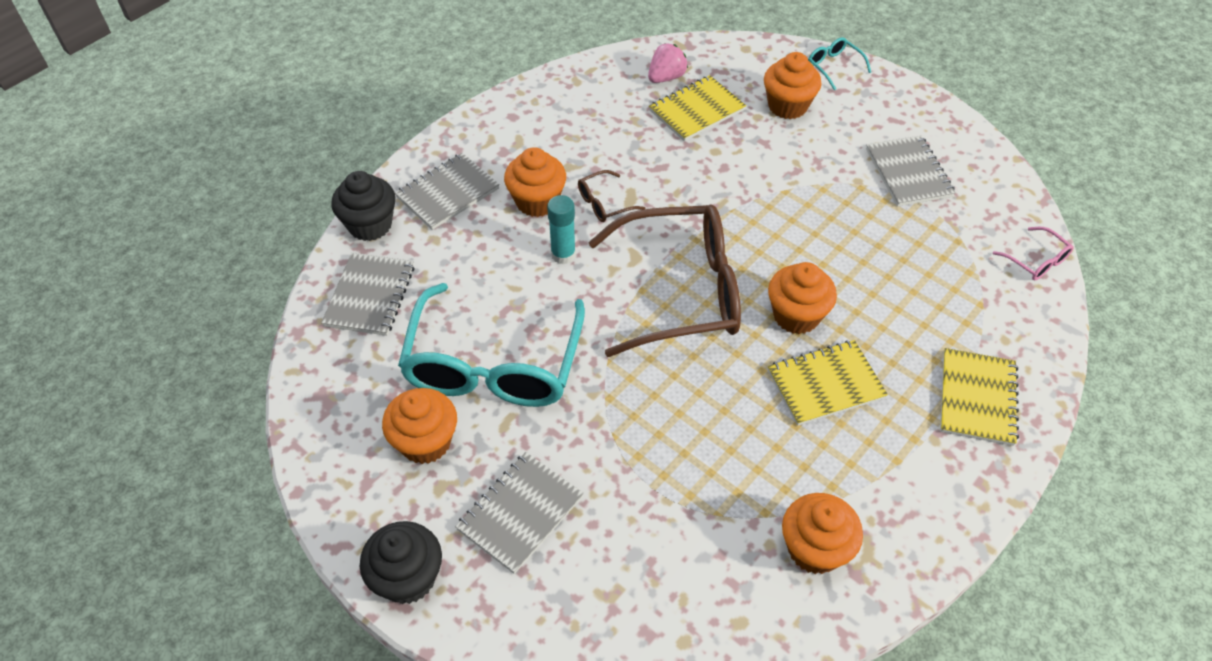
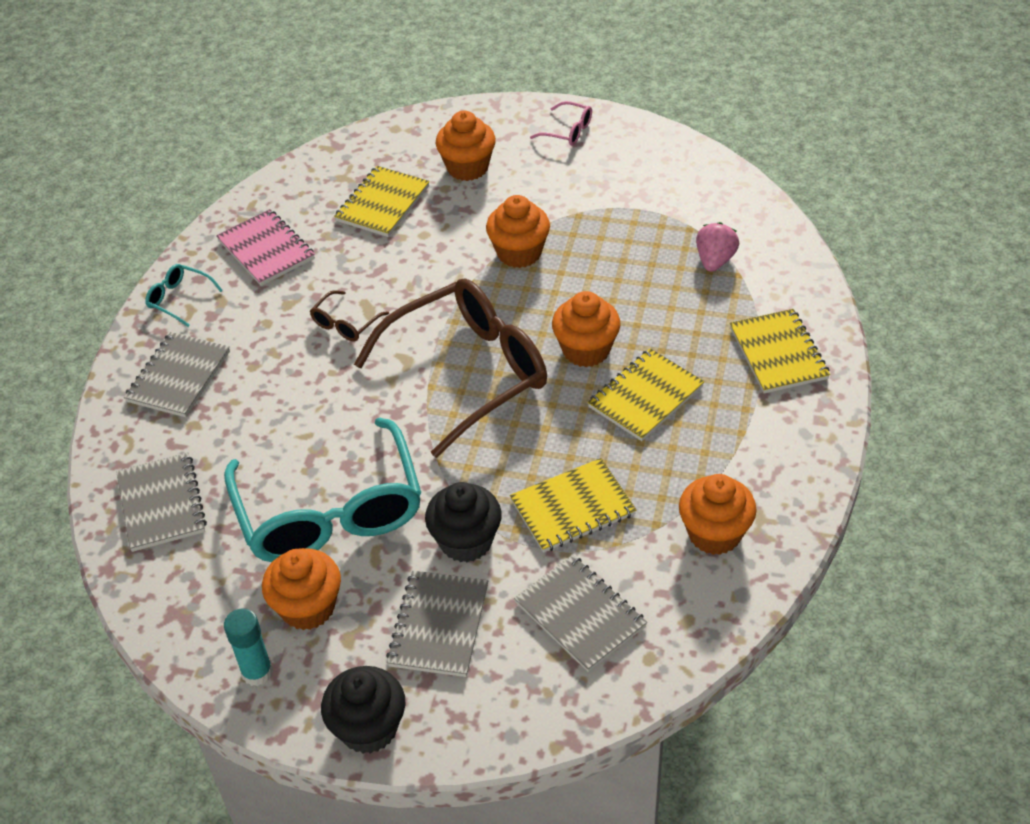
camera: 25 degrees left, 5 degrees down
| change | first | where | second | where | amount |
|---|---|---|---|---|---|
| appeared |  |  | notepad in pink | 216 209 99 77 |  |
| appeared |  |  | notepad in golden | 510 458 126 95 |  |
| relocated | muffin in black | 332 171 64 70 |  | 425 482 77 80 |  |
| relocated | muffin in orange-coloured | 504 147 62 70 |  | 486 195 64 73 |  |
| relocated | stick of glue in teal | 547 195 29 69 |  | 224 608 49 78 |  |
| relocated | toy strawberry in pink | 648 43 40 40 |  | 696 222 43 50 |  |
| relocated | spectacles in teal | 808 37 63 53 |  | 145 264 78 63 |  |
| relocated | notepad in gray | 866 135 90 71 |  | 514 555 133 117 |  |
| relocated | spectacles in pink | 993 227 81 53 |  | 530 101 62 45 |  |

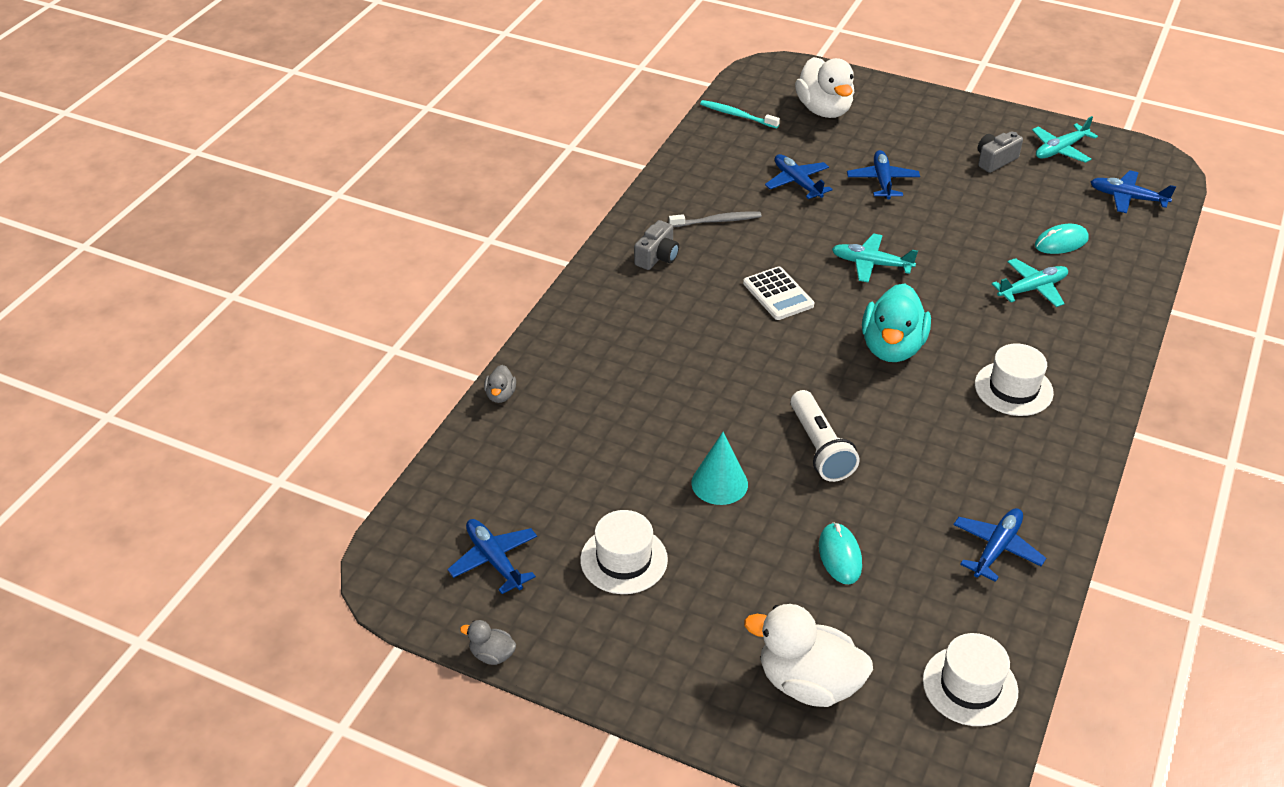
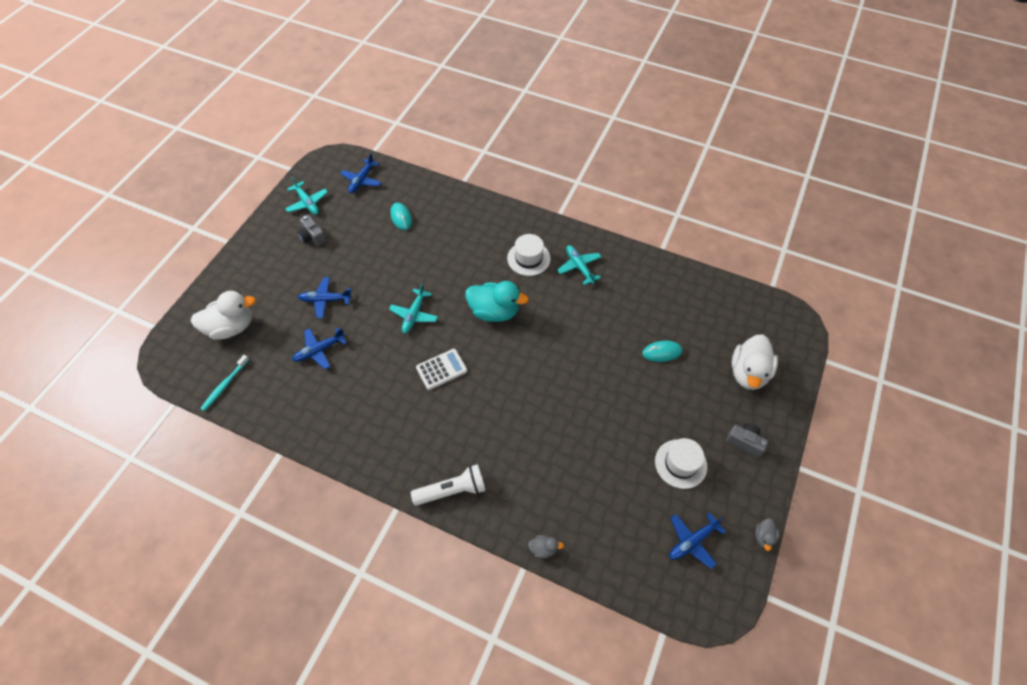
camera: 90 degrees left, 15 degrees up
| change | first | where | second | where | amount |
|---|---|---|---|---|---|
| missing | toothbrush in gray | 669 212 93 15 |  |  |  |
| missing | solid cone in teal | 692 432 56 73 |  |  |  |
| missing | hat in pure white | 923 633 95 93 |  |  |  |
| missing | aeroplane in royal blue | 953 508 93 74 |  |  |  |
| relocated | camera in gray | 634 220 45 50 |  | 726 423 42 35 |  |
| relocated | flashlight in pure white | 791 390 69 92 |  | 411 464 74 42 |  |
| relocated | aeroplane in teal | 992 258 76 49 |  | 557 245 44 40 |  |

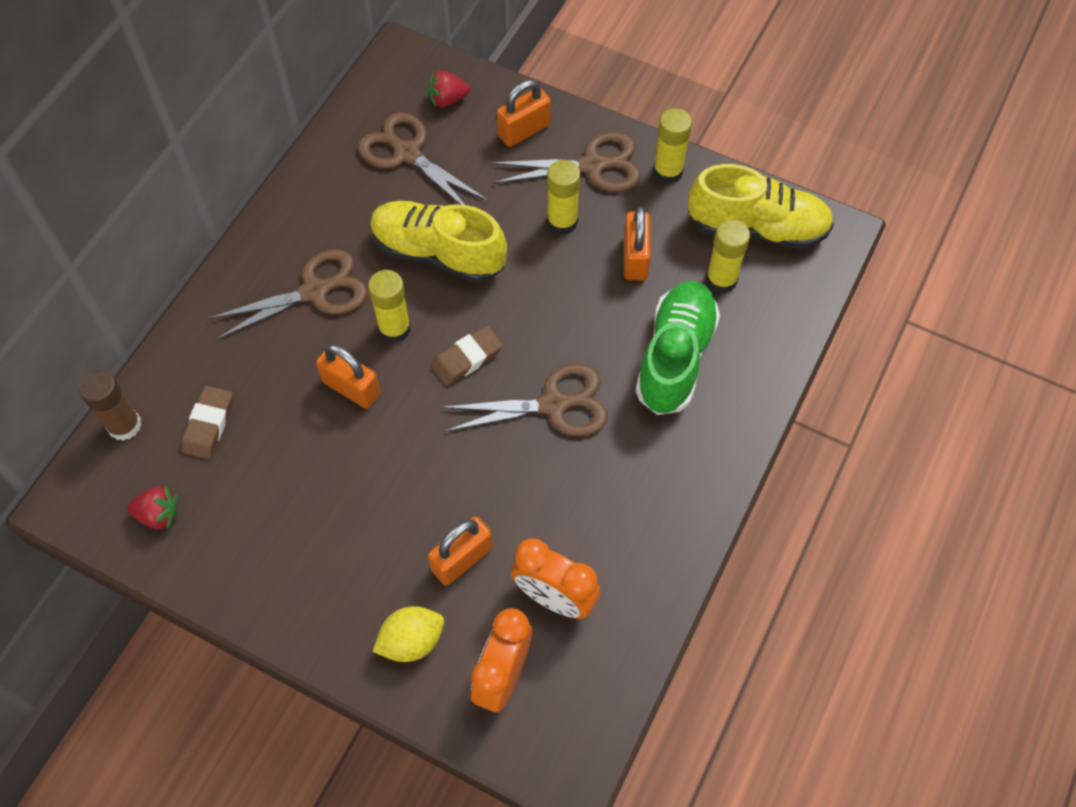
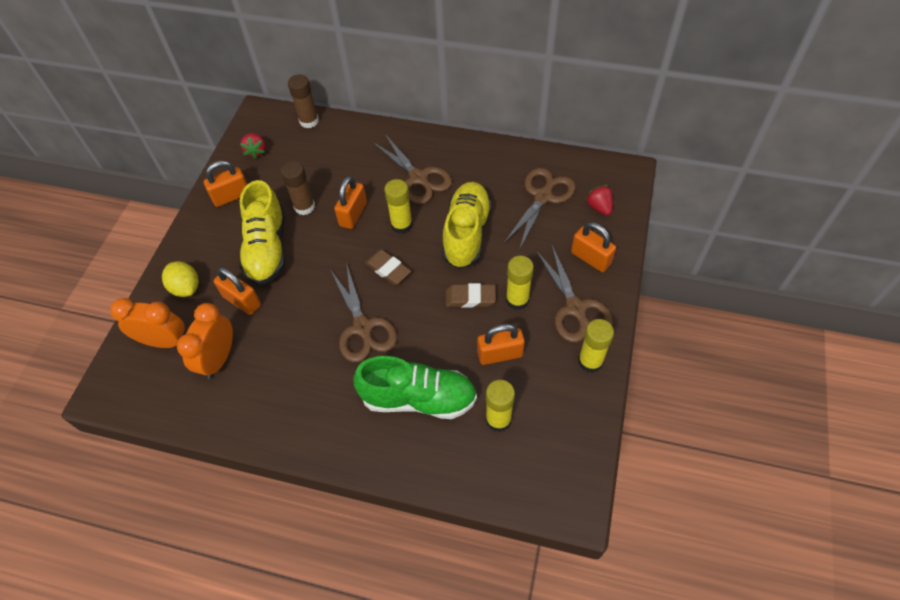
camera: 80 degrees right, 5 degrees down
| change | first | where | second | where | amount |
|---|---|---|---|---|---|
| appeared |  |  | padlock in orange-coloured | 204 160 43 47 |  |
| appeared |  |  | stick of glue in dark brown | 281 161 34 54 |  |
| relocated | pencil eraser in dark brown | 181 386 52 73 |  | 446 283 50 25 |  |
| relocated | shoe in golden | 688 164 146 85 |  | 239 180 46 106 |  |

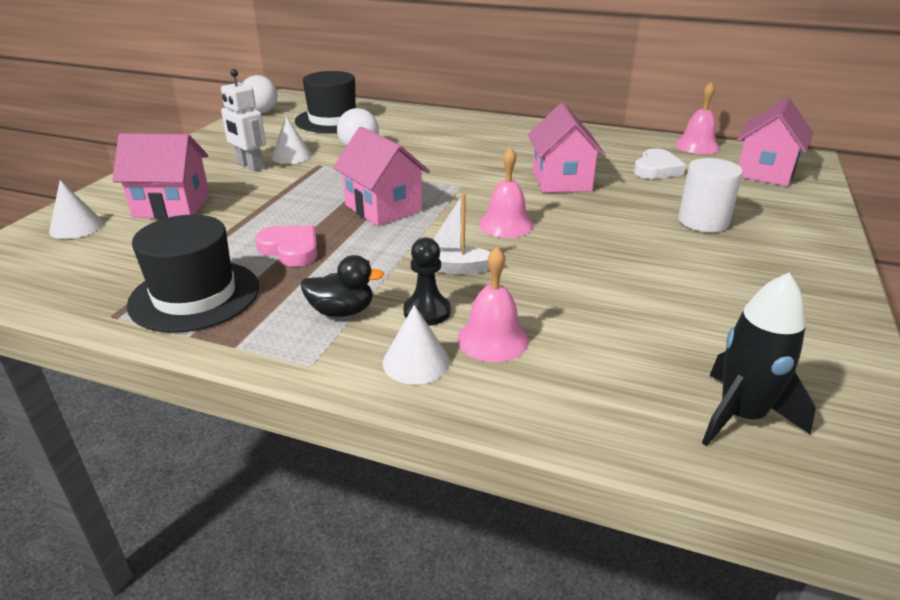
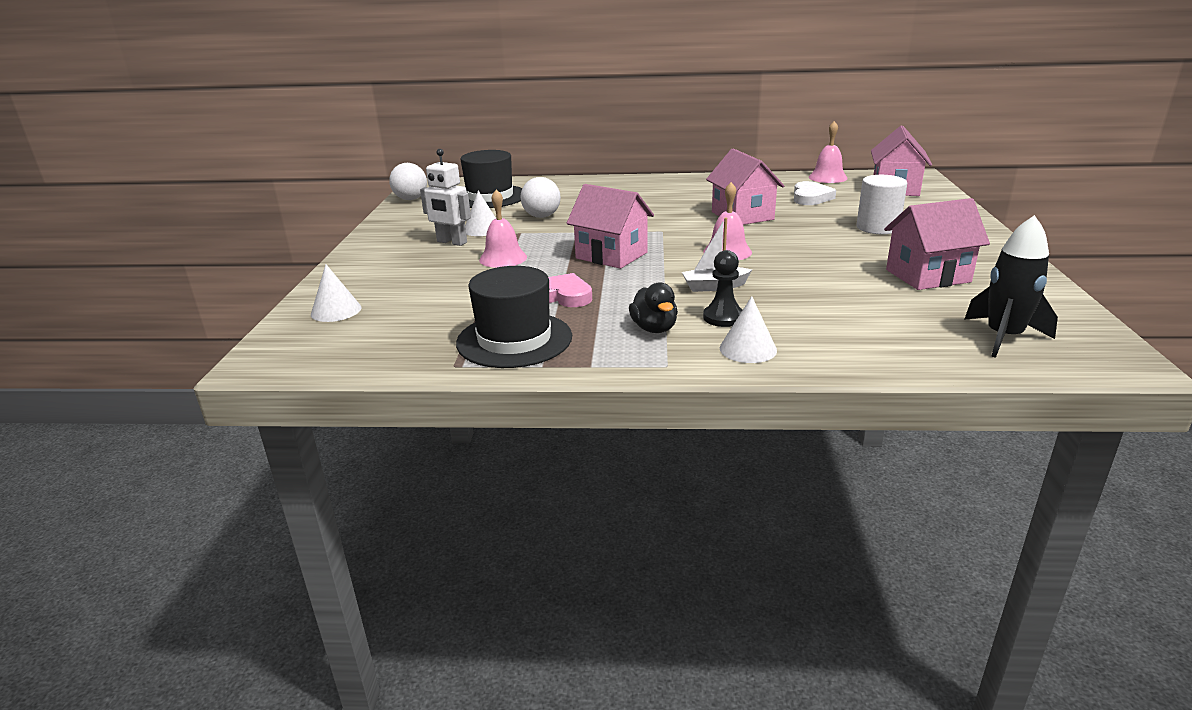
camera: 15 degrees left, 5 degrees down
| change | first | where | second | where | amount |
|---|---|---|---|---|---|
| relocated | cottage in pink | 112 133 98 86 |  | 884 198 106 92 |  |
| relocated | school bell in pink | 457 247 72 115 |  | 479 189 48 79 |  |
| spun | rubber duck in black | 301 255 84 62 |  | 629 282 49 51 | 90 degrees clockwise |

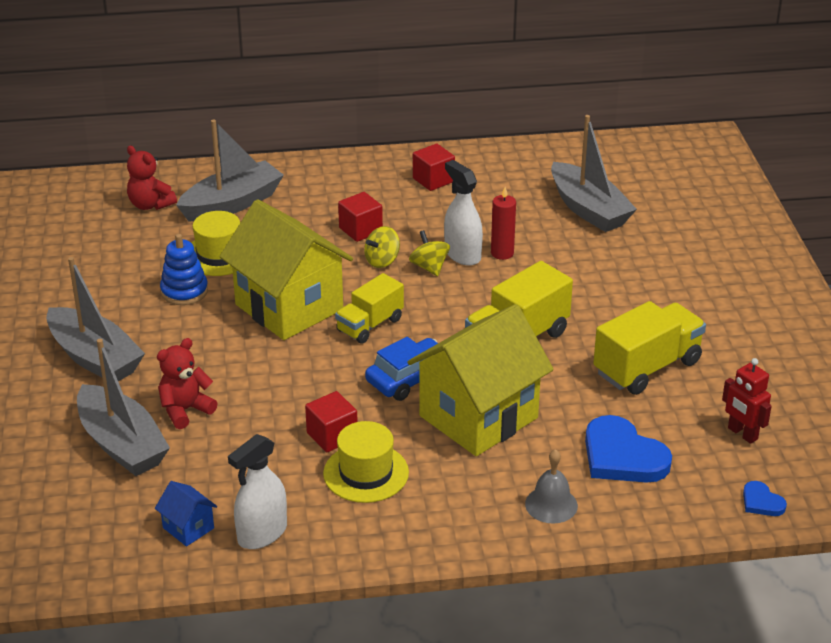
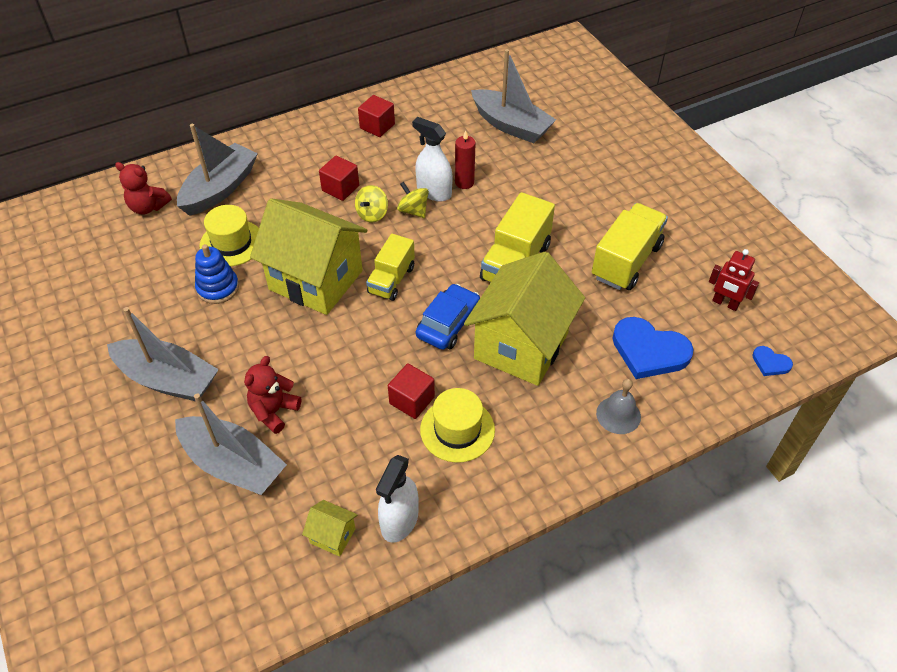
camera: 20 degrees left, 15 degrees up
| change | first | where | second | where | amount |
|---|---|---|---|---|---|
| colour | cottage in royal blue | 155 481 62 65 | cottage in golden | 302 500 56 57 |  |

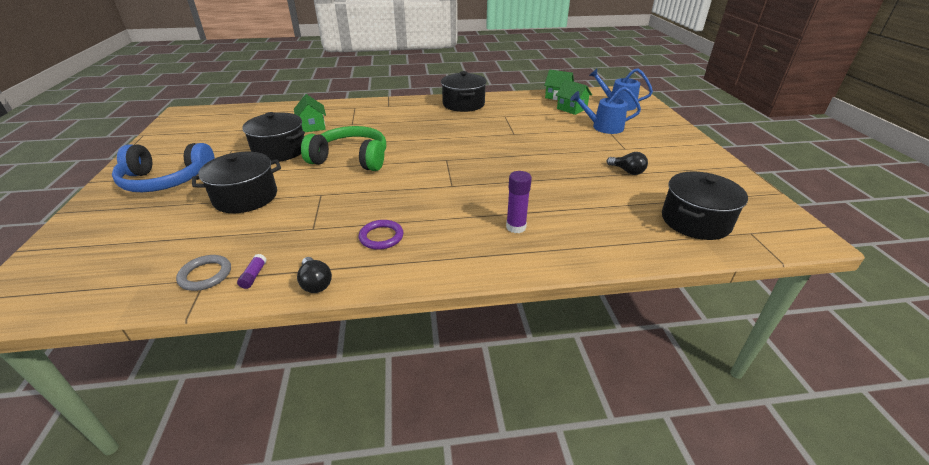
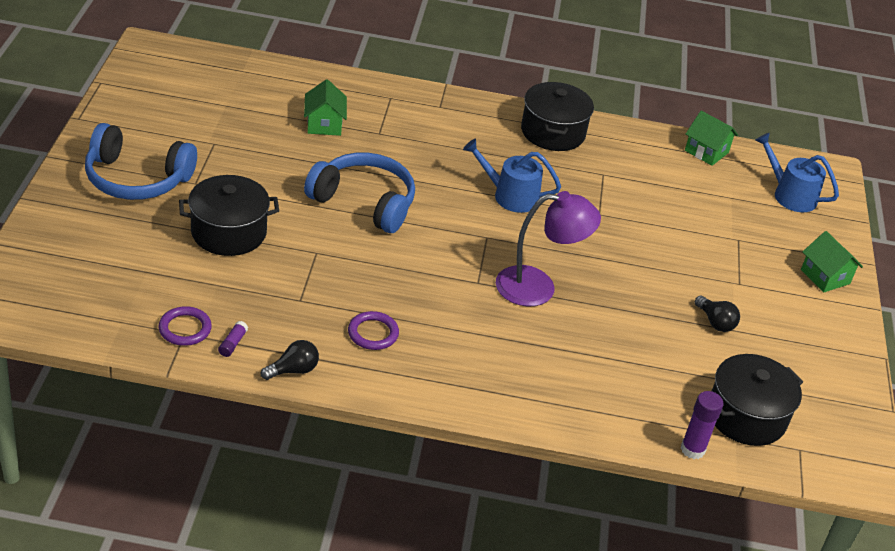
camera: 10 degrees right, 5 degrees up
| change | first | where | second | where | amount |
|---|---|---|---|---|---|
| missing | stockpot in black | 242 112 63 50 |  |  |  |
| appeared |  |  | lamp in purple | 496 191 105 115 |  |
| relocated | stick of glue in purple | 506 171 26 62 |  | 681 391 43 68 |  |
| relocated | cottage in leaf-green | 556 80 36 35 |  | 801 231 62 61 |  |
| relocated | sprinkling can in royal blue | 570 87 71 47 |  | 463 139 98 74 |  |
| colour | torus in gray | 176 255 55 36 | torus in purple | 158 306 54 40 |  |
| colour | headphones in leaf-green | 301 126 85 45 | headphones in royal blue | 304 153 111 80 |  |
| spun | bulb in black | 297 257 35 36 |  | 261 340 58 40 | 105 degrees counterclockwise |

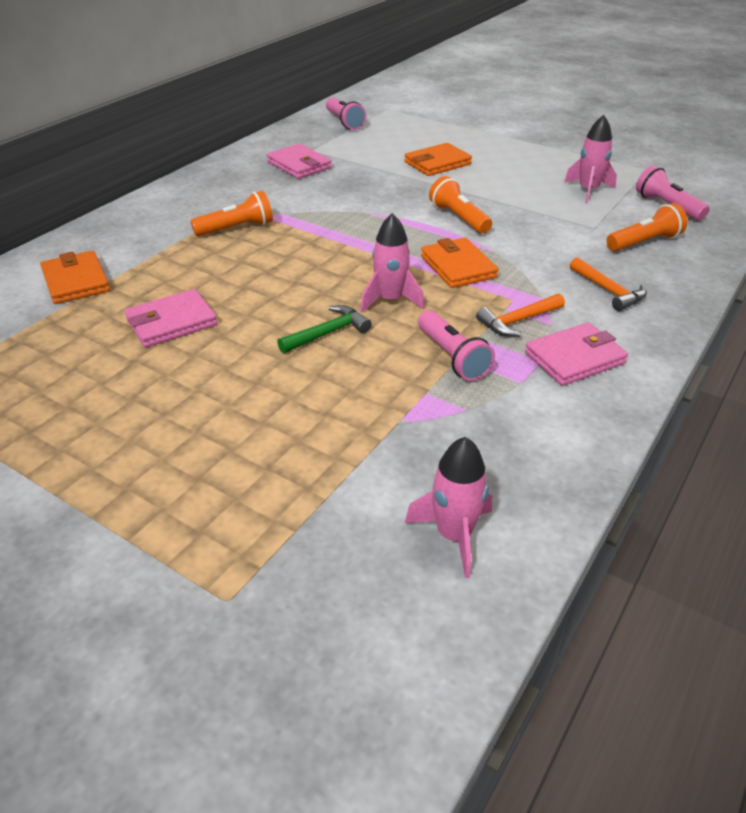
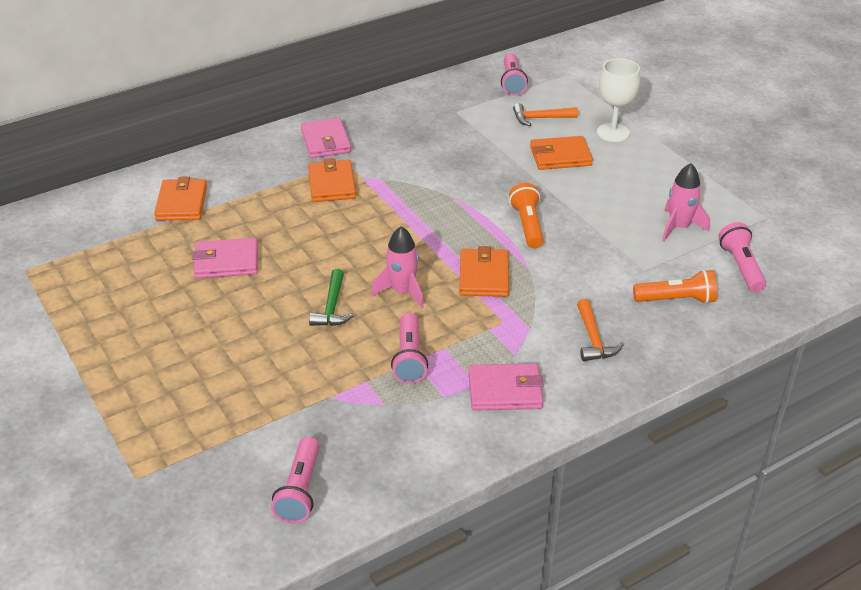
camera: 25 degrees right, 0 degrees up
| change | first | where | second | where | amount |
|---|---|---|---|---|---|
| appeared |  |  | wine glass in pure white | 597 58 43 84 |  |
| relocated | billfold in pink | 267 144 65 35 |  | 301 118 50 40 |  |
| relocated | claw hammer in orange-coloured | 476 293 89 44 |  | 513 103 65 23 |  |
| exchanged | flashlight in orange-coloured | 190 191 83 45 | billfold in orange-coloured | 308 158 48 44 |  |
| exchanged | spaceship in pink | 405 437 87 141 | flashlight in pink | 271 437 49 86 |  |
| spun | claw hammer in leaf-green | 277 305 95 48 |  | 309 269 45 57 | 105 degrees clockwise |

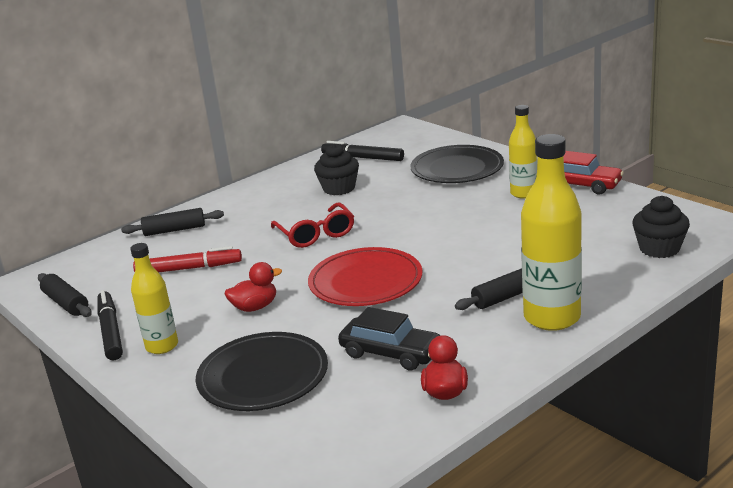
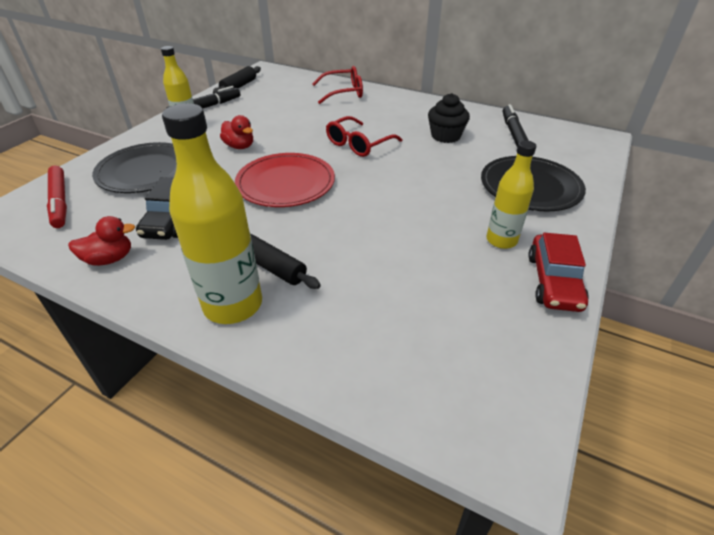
camera: 65 degrees right, 15 degrees up
| change | first | where | second | where | amount |
|---|---|---|---|---|---|
| missing | muffin in black | 632 196 58 62 |  |  |  |
| relocated | marker pen in scarlet | 133 246 109 27 |  | 47 166 20 62 |  |
| exchanged | rolling pin in black | 121 208 103 28 | spectacles in scarlet | 313 66 50 38 |  |

